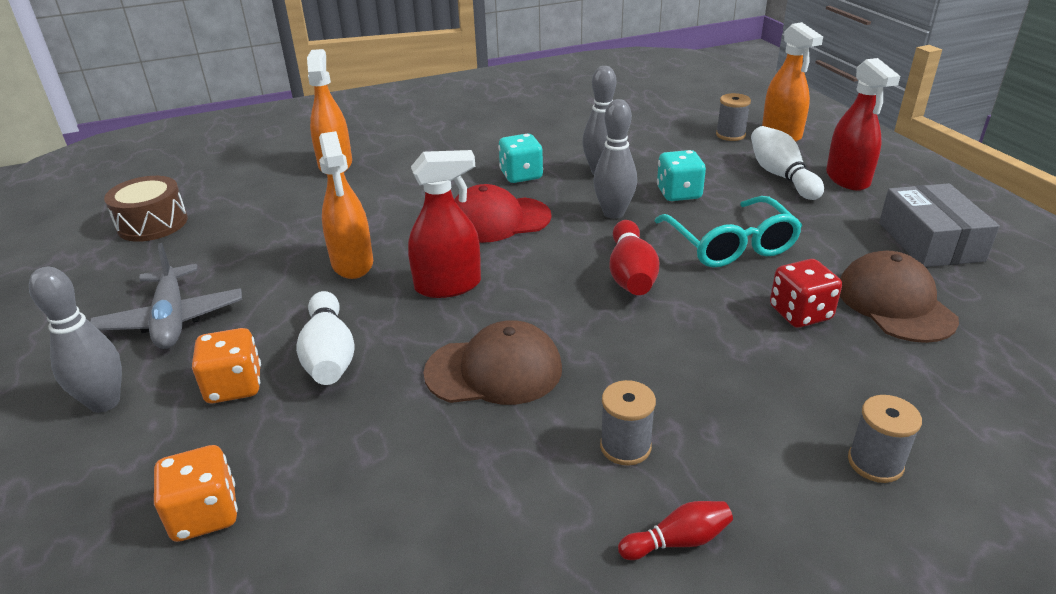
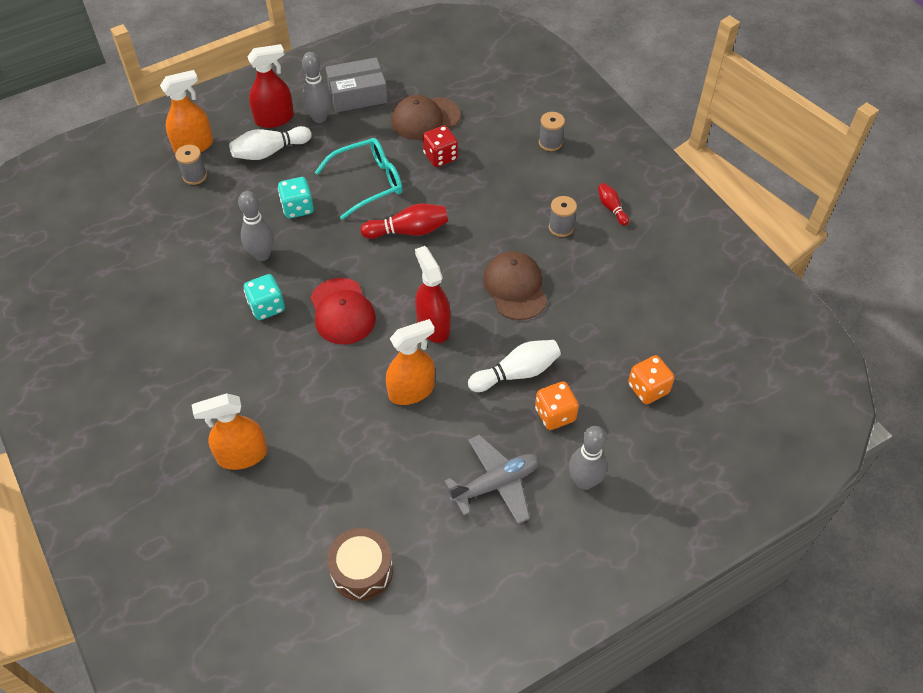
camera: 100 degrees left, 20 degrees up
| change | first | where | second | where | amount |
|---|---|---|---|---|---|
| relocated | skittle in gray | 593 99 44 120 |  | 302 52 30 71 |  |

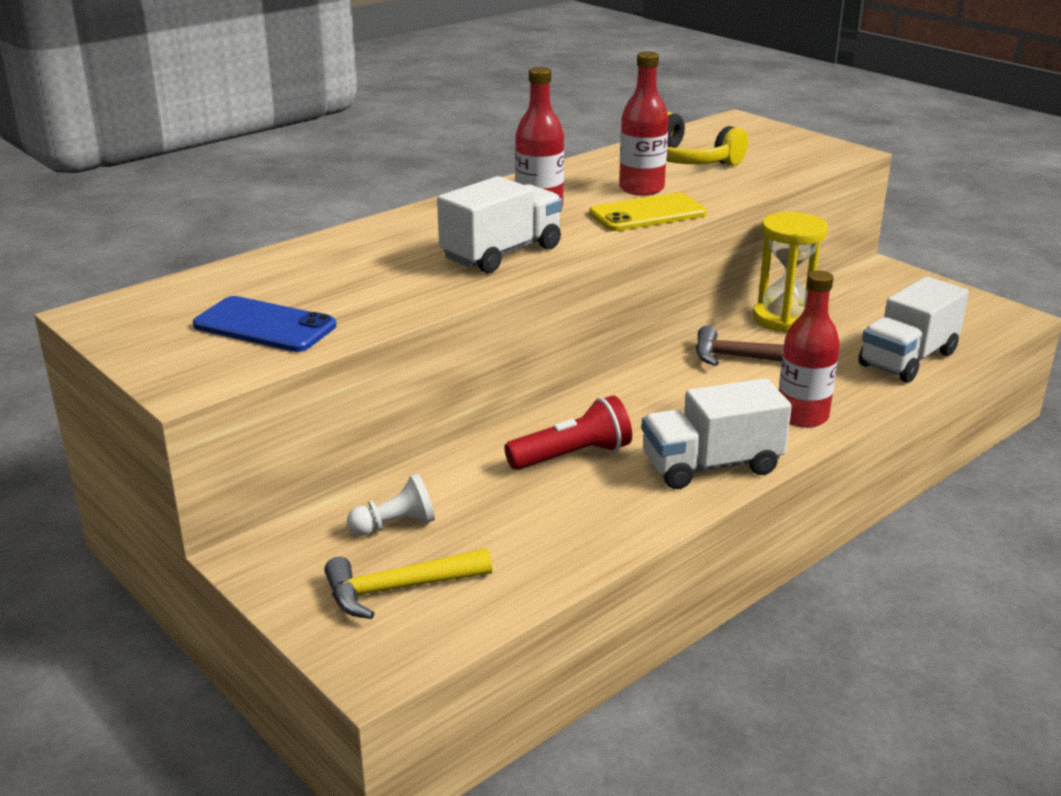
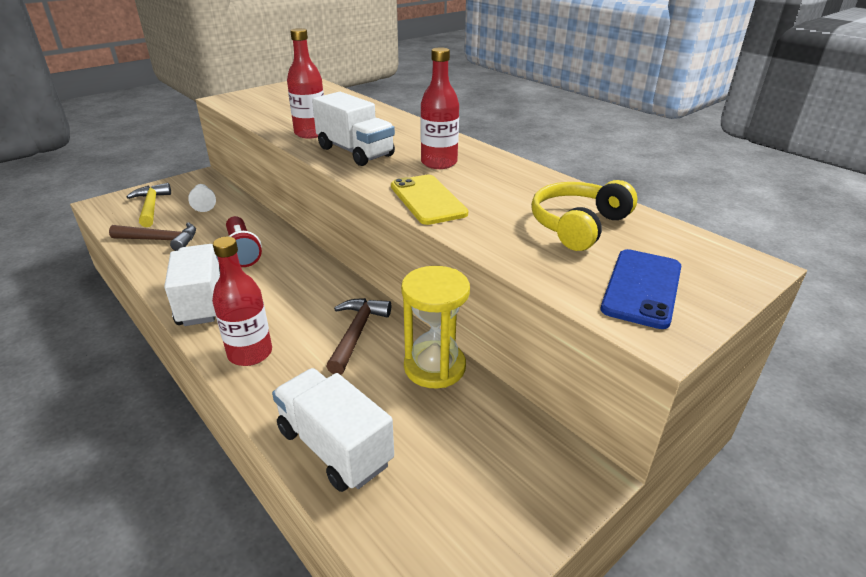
camera: 90 degrees right, 5 degrees up
| change | first | where | second | where | amount |
|---|---|---|---|---|---|
| appeared |  |  | claw hammer in dark brown | 109 222 87 29 |  |
| relocated | phone in royal blue | 193 296 143 56 |  | 601 249 80 80 |  |
| relocated | drink bottle in scarlet | 619 51 50 145 |  | 287 28 37 111 |  |

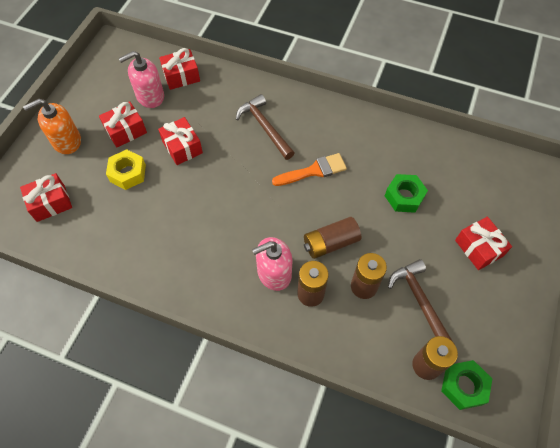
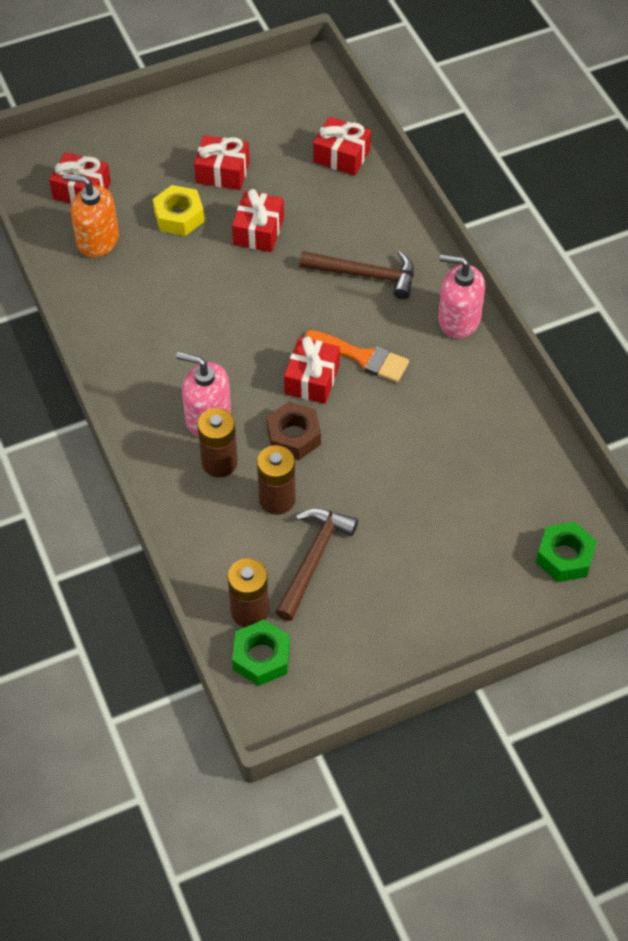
camera: 45 degrees right, 5 degrees down
| change | first | where | second | where | amount |
|---|---|---|---|---|---|
| relocated | soap pump in orange-coloured | 23 99 58 55 |  | 63 173 56 85 |  |
| relocated | soap pump in pink | 118 51 46 57 |  | 438 254 47 84 |  |
| relocated | nut in leaf-green | 385 174 43 39 |  | 536 522 61 60 |  |
| relocated | wrapped gift in scarlet | 455 217 57 53 |  | 284 336 56 68 |  |
| exchanged | AA battery in dark brown | 304 217 57 42 | nut in dark brown | 266 402 55 58 |  |
| spun | claw hammer in dark brown | 236 94 59 66 |  | 300 251 114 48 | 90 degrees clockwise |

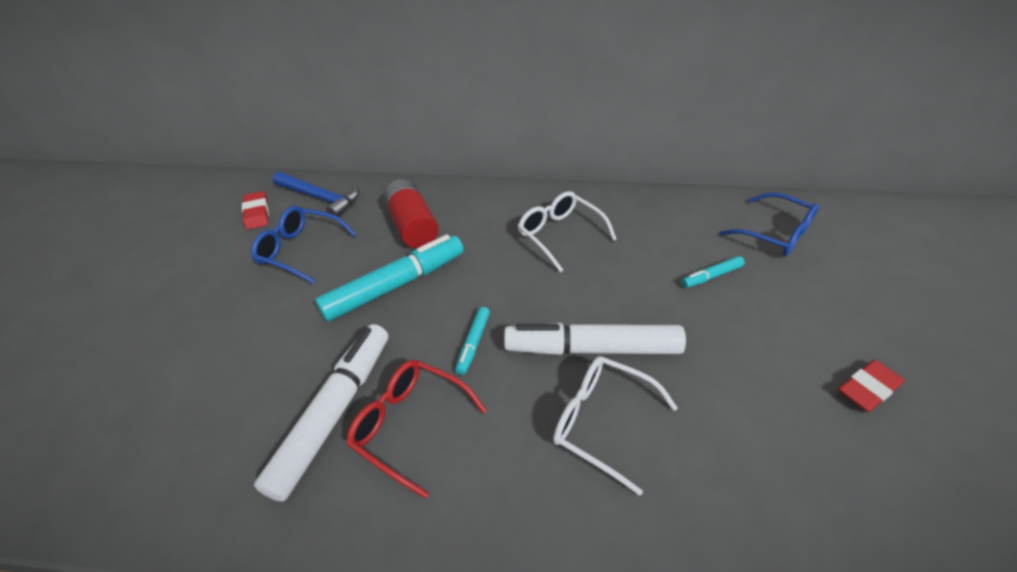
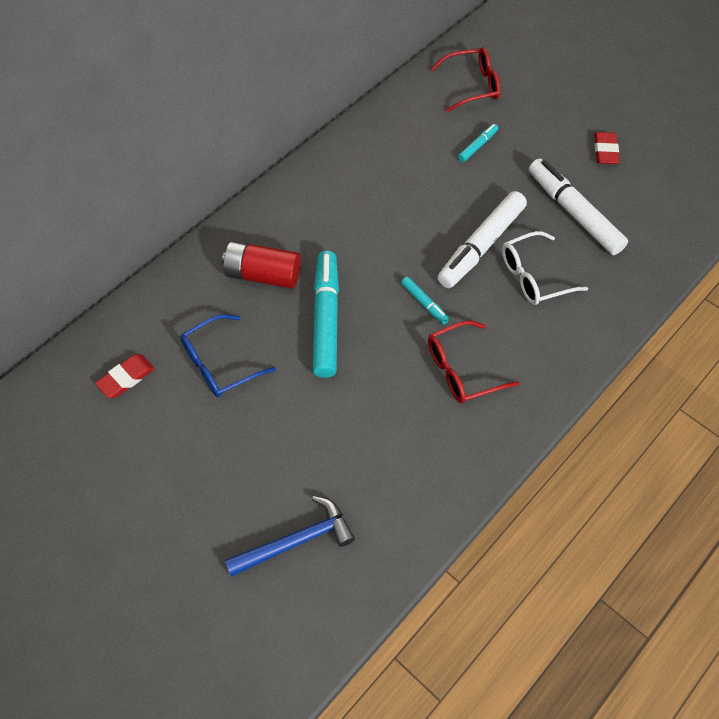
camera: 55 degrees left, 15 degrees up
| change | first | where | second | where | amount |
|---|---|---|---|---|---|
| missing | spectacles in pure white | 518 191 99 81 |  |  |  |
| relocated | marker pen in pure white | 254 324 134 178 |  | 529 159 99 96 |  |
| relocated | claw hammer in royal blue | 273 172 86 45 |  | 225 496 130 81 |  |
| colour | spectacles in royal blue | 719 192 100 64 | spectacles in scarlet | 431 47 69 65 |  |
| spun | pencil eraser in scarlet | 242 191 27 39 |  | 95 354 60 44 | 60 degrees counterclockwise |
| spun | marker pen in teal | 681 256 64 32 |  | 458 124 40 38 | 150 degrees counterclockwise |

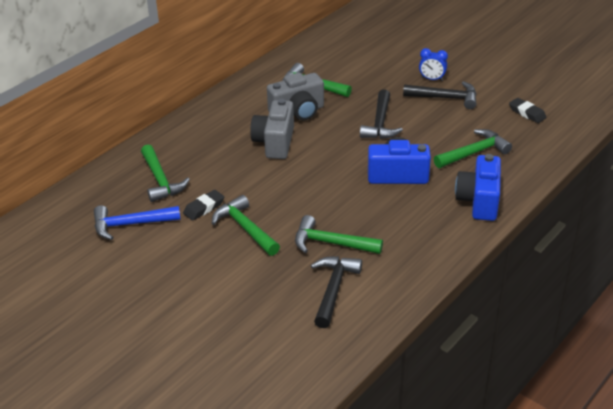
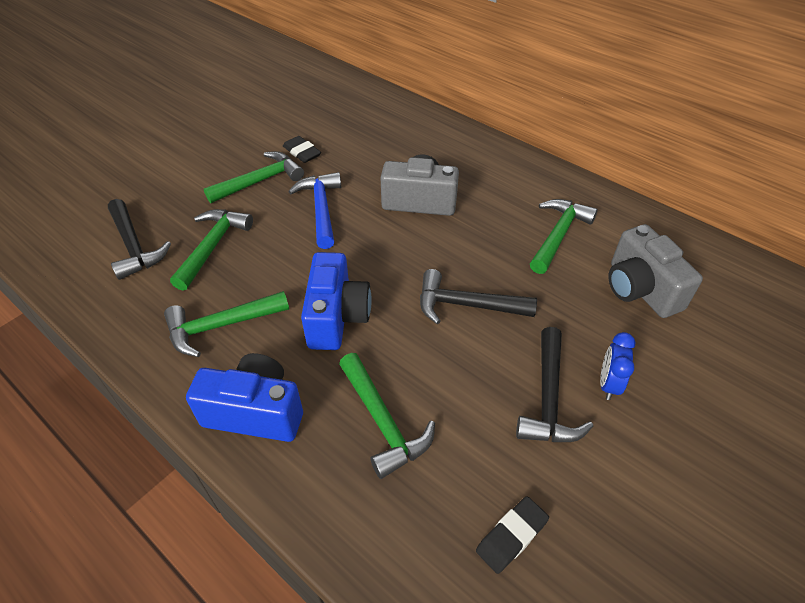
camera: 90 degrees right, 10 degrees up
| change | first | where | second | where | amount |
|---|---|---|---|---|---|
| relocated | claw hammer in royal blue | 94 205 87 35 |  | 289 172 52 77 |  |
| relocated | claw hammer in leaf-green | 141 144 49 58 |  | 164 291 125 66 |  |
| relocated | camera in gray | 267 72 57 49 |  | 609 224 94 94 |  |
| spun | claw hammer in black | 311 256 51 72 |  | 108 199 63 81 | 45 degrees clockwise |

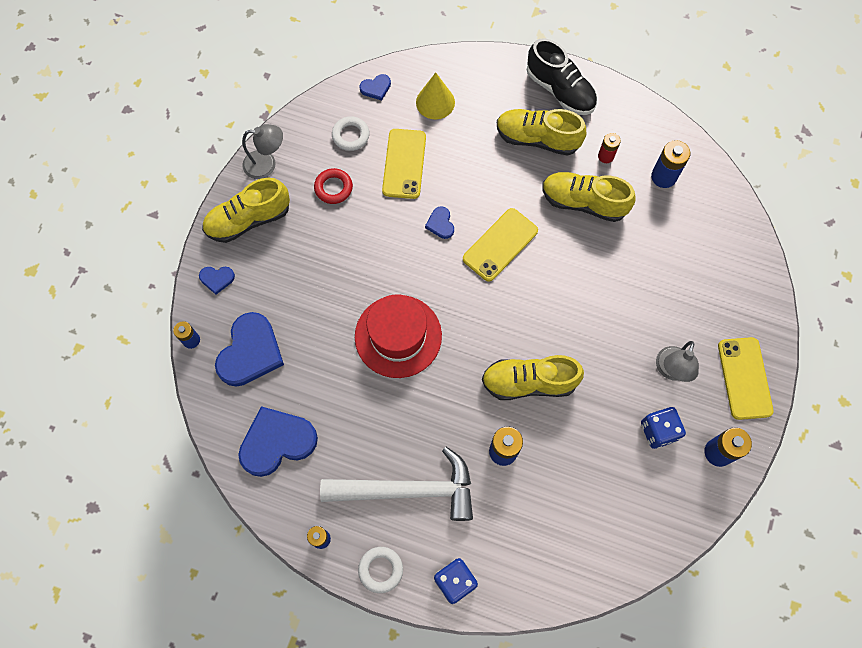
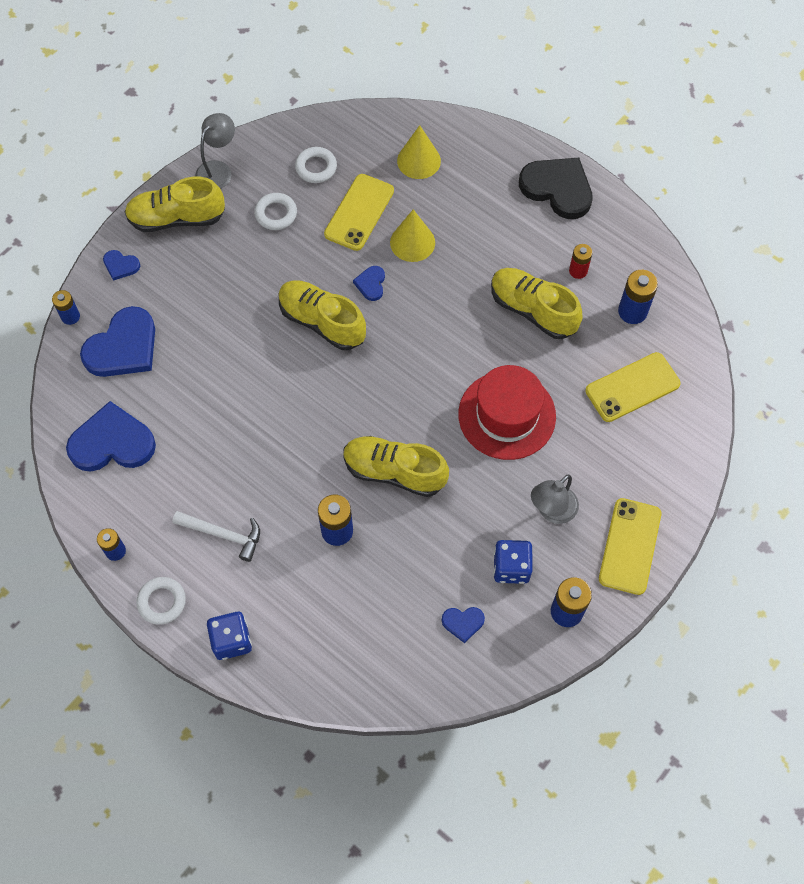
camera: 20 degrees right, 5 degrees down
| change | first | where | second | where | amount |
|---|---|---|---|---|---|
| appeared |  |  | solid cone in golden | 390 209 45 53 |  |
| relocated | hat in scarlet | 355 294 87 84 |  | 458 365 98 95 |  |
| relocated | heart shape in royal blue | 359 74 32 26 |  | 442 607 43 36 |  |
| relocated | phone in golden | 463 208 75 73 |  | 585 352 96 70 |  |
| relocated | shoe in golden | 497 109 89 47 |  | 279 280 87 70 |  |
| exchanged | shoe in black | 527 38 70 77 | heart shape in black | 519 158 74 61 |  |
| colour | torus in scarlet | 314 168 39 36 | torus in pure white | 254 193 43 37 |  |
| spun | lamp in gray | 242 124 41 55 |  | 195 113 40 76 | 75 degrees counterclockwise |
| size | claw hammer in pure white | 320 447 153 74 |  | 172 511 88 51 | x0.54 |

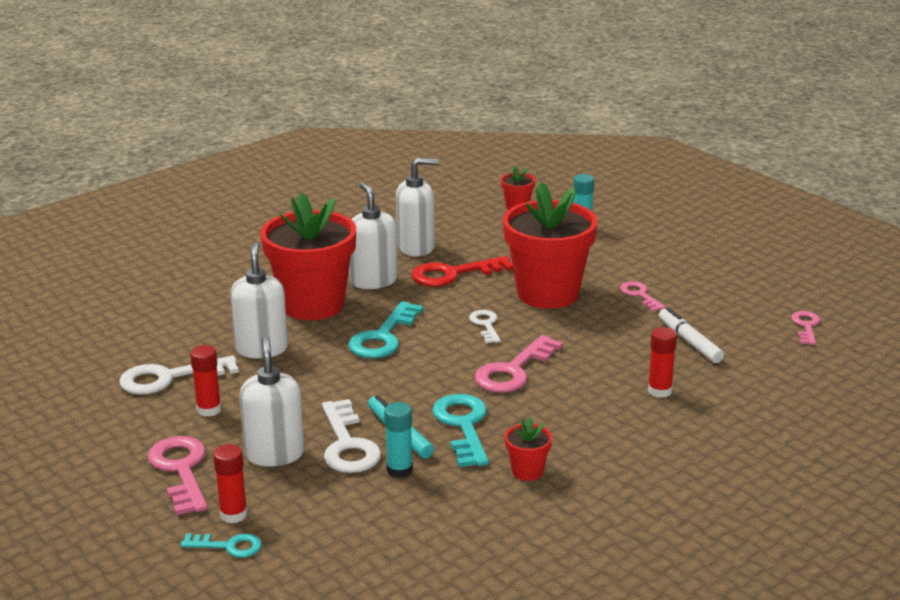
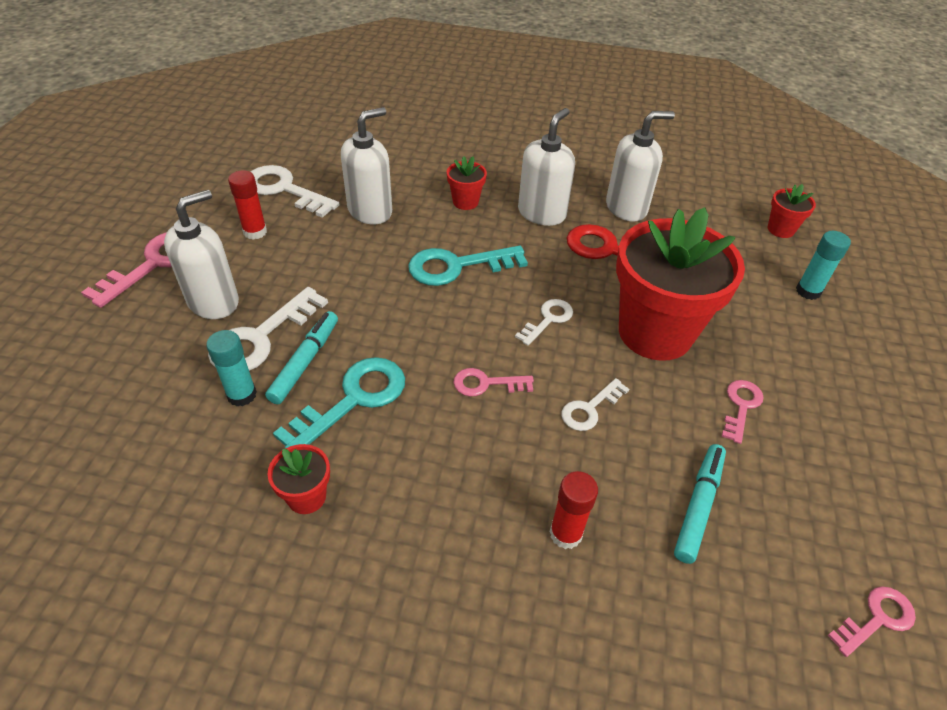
camera: 50 degrees right, 20 degrees up
| change | first | where | second | where | amount |
|---|---|---|---|---|---|
| missing | latchkey in teal | 181 533 81 25 |  |  |  |
| missing | stick of glue in scarlet | 213 444 34 79 |  |  |  |
| appeared |  |  | latchkey in pure white | 562 378 67 53 |  |
| colour | marker pen in pure white | 659 307 65 56 | marker pen in teal | 674 444 52 120 |  |
| spun | soap pump in pure white | 396 158 42 99 |  | 606 111 69 111 | 60 degrees counterclockwise |
| size | flower pot in scarlet | 260 192 96 128 |  | 447 156 40 54 | x0.42 |
| size | latchkey in pink | 474 335 89 57 |  | 454 368 80 28 | x0.58 |

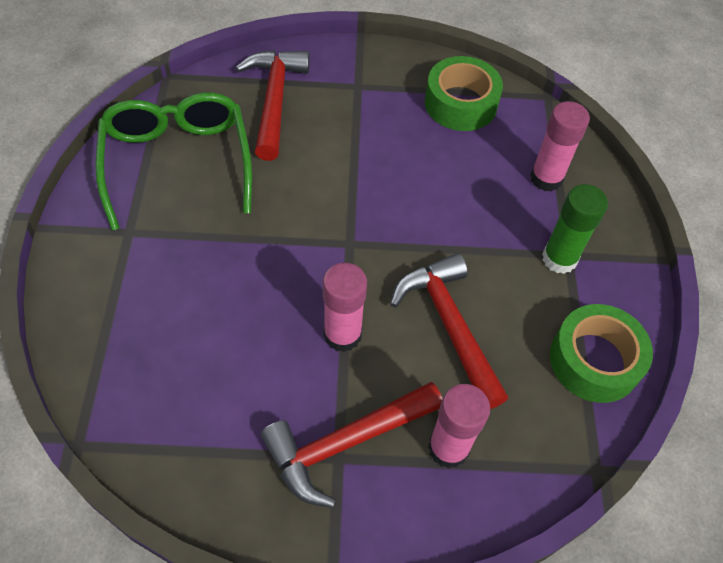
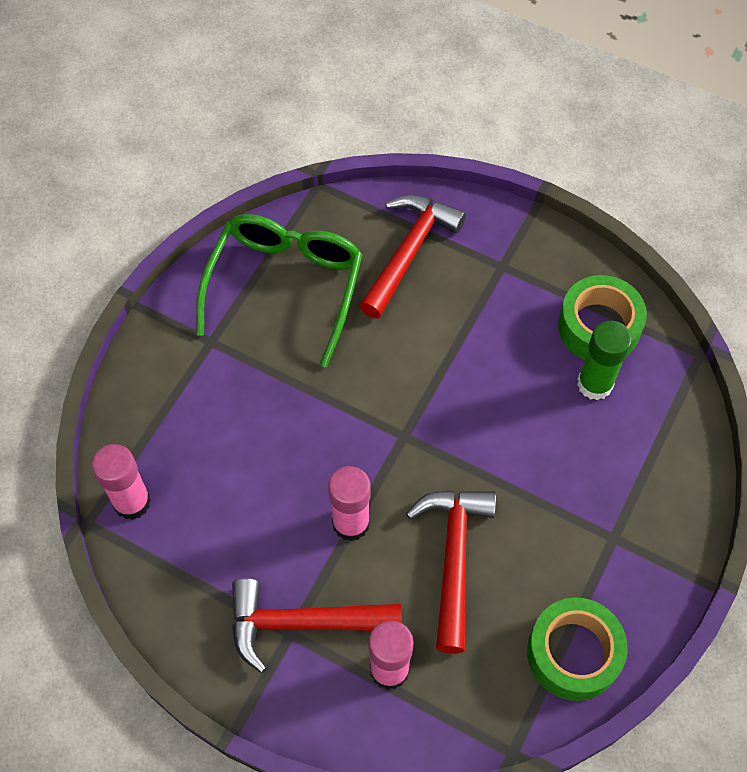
camera: 30 degrees right, 5 degrees up
| change | first | where | second | where | amount |
|---|---|---|---|---|---|
| relocated | stick of glue in pink | 530 101 60 91 |  | 92 444 59 76 |  |
| relocated | stick of glue in leaf-green | 542 184 66 90 |  | 577 321 55 79 |  |

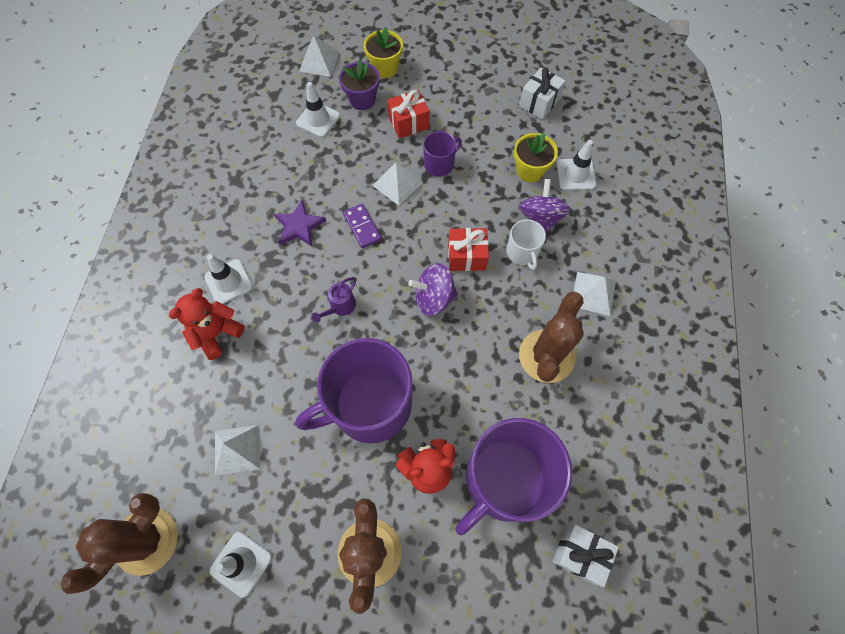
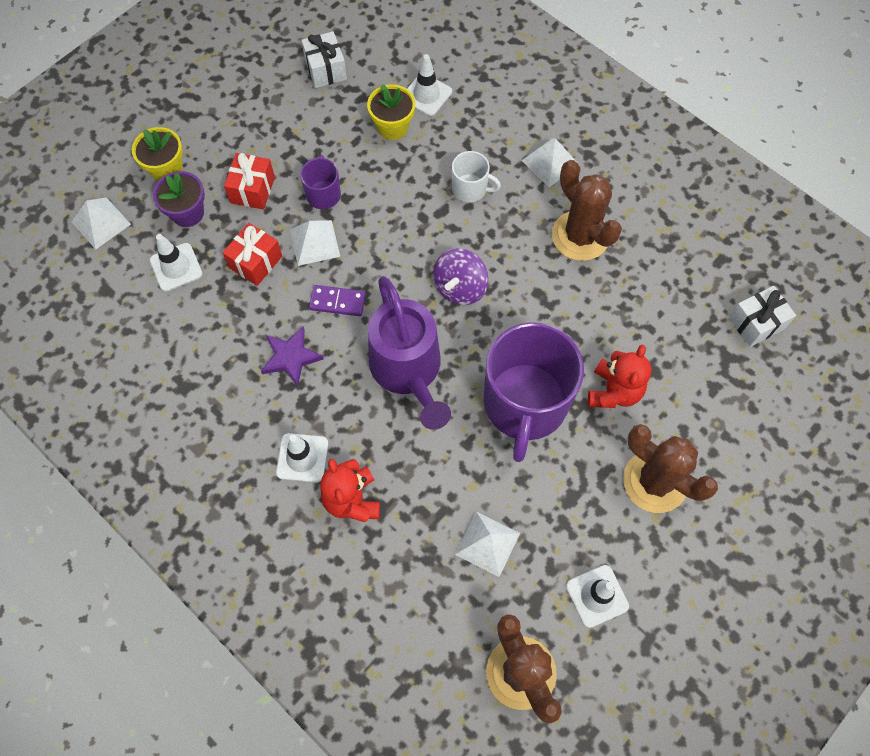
camera: 55 degrees left, 0 degrees up
| change | first | where | second | where | amount |
|---|---|---|---|---|---|
| missing | tea mug in purple | 455 418 117 117 |  |  |  |
| missing | whirligig in purple | 519 179 52 54 |  |  |  |
| relocated | wrapped gift in scarlet | 448 228 41 43 |  | 223 223 59 63 |  |
| size | sprinkling can in purple | 312 277 44 46 |  | 368 276 83 154 | x2.47 |

